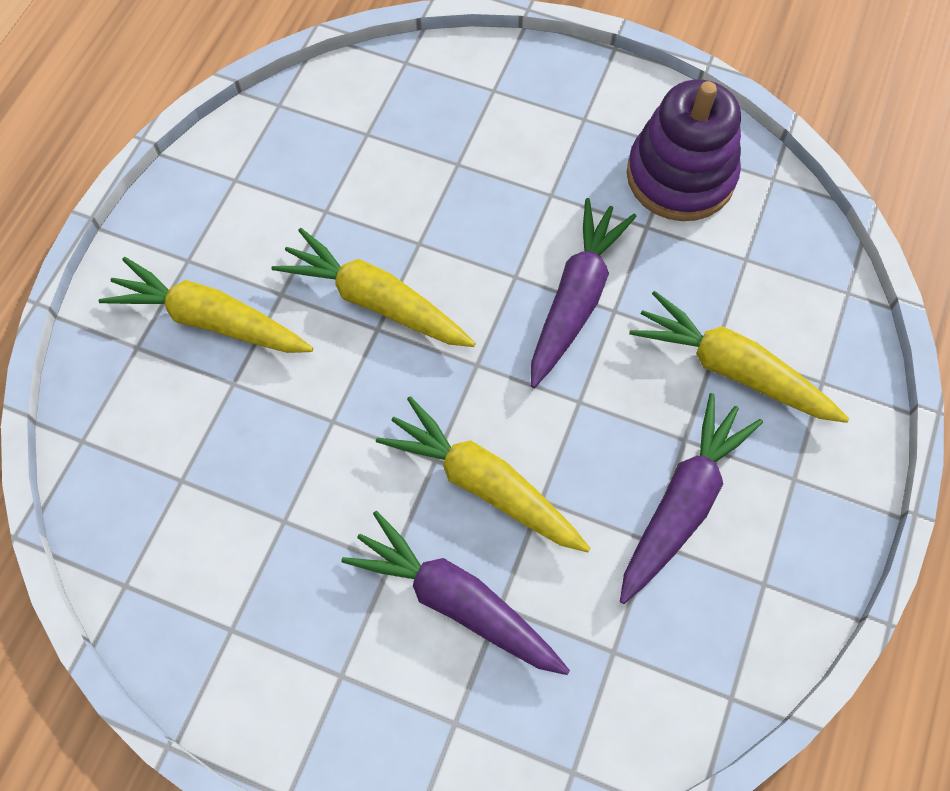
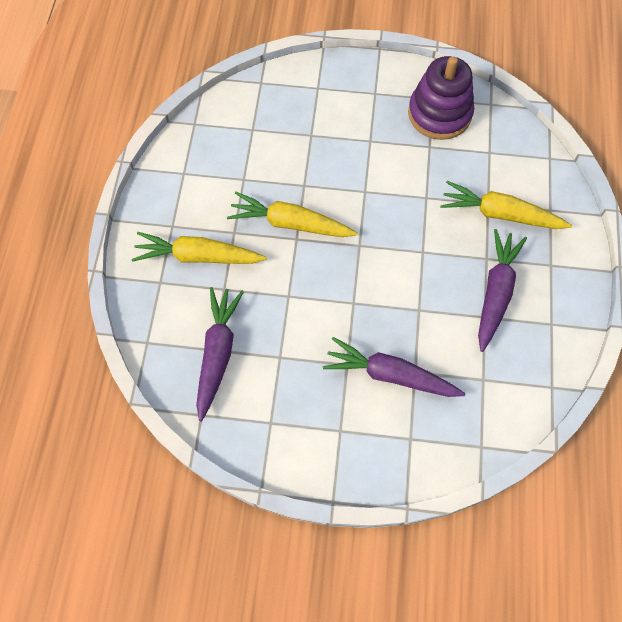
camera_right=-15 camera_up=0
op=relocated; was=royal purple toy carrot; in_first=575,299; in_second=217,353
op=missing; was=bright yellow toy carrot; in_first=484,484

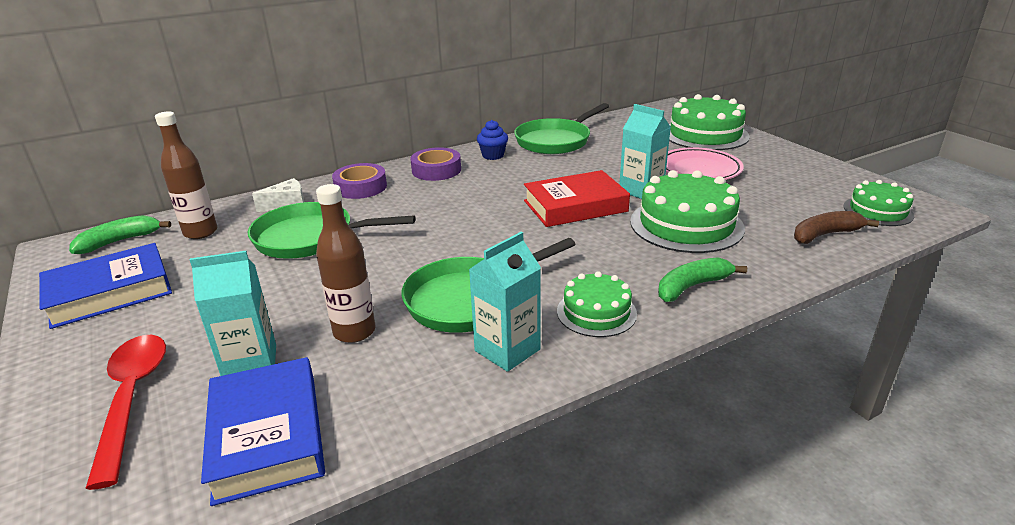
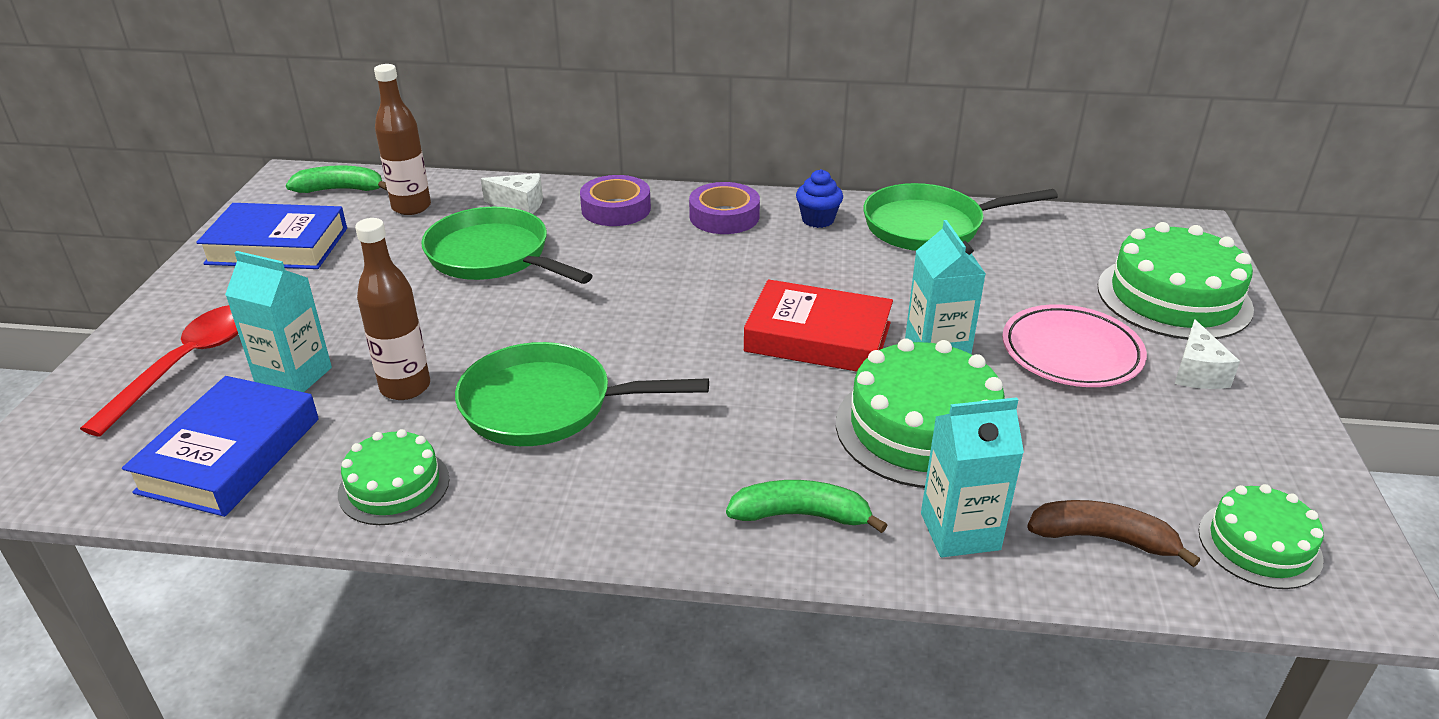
camera_right=35 camera_up=5
op=relocated; was=leaf-green layer cake; in_first=596,312; in_second=394,486
op=relocated; was=turquoise carton; in_first=507,350; in_second=960,531
op=appeared; now=snow-white cheese wedge; in_second=1197,372

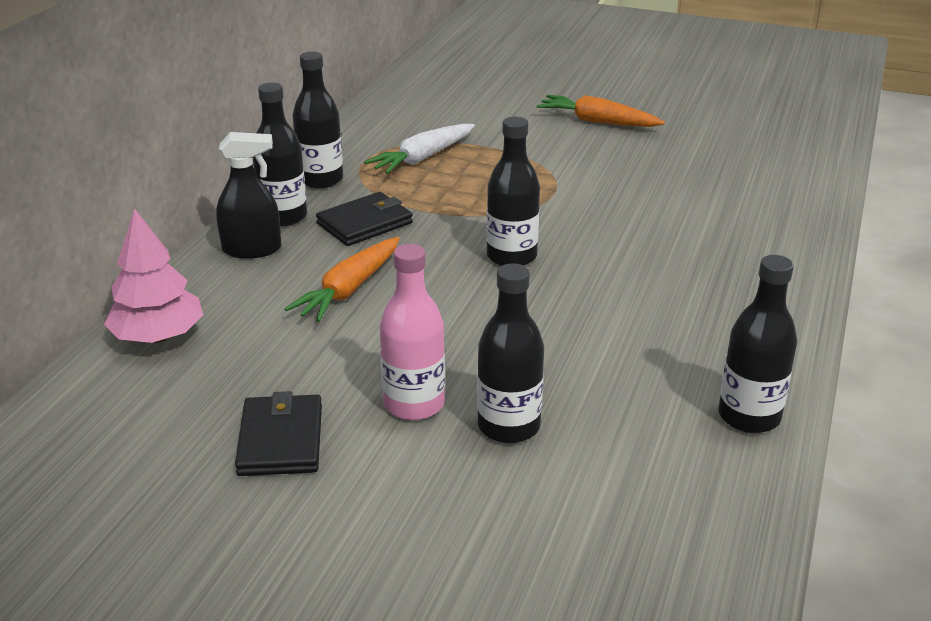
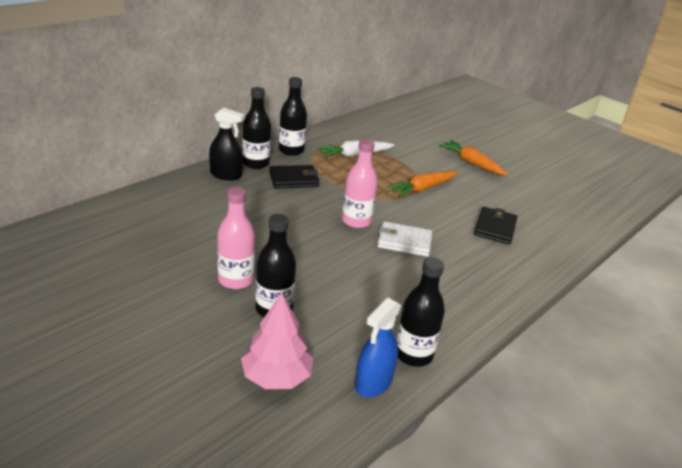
camera_right=20 camera_up=0
op=relocated; was=rose-pink fir tree; in_first=158,336; in_second=276,376
op=colour; was=jet-black flask; now=rose-pink flask; in_first=511,257; in_second=356,221
op=appeared; now=cobalt spray cleaner; in_second=373,383
op=appeared; now=snow-white billfold; in_second=404,242
op=relocated; was=orange toy carrot; in_first=349,289; in_second=422,189
op=relocated; was=jet-black billfold; in_first=280,440; in_second=495,228

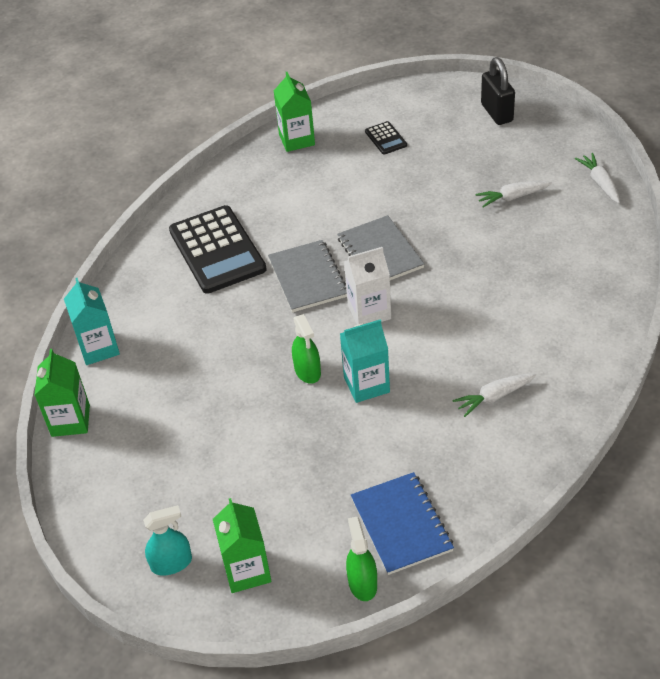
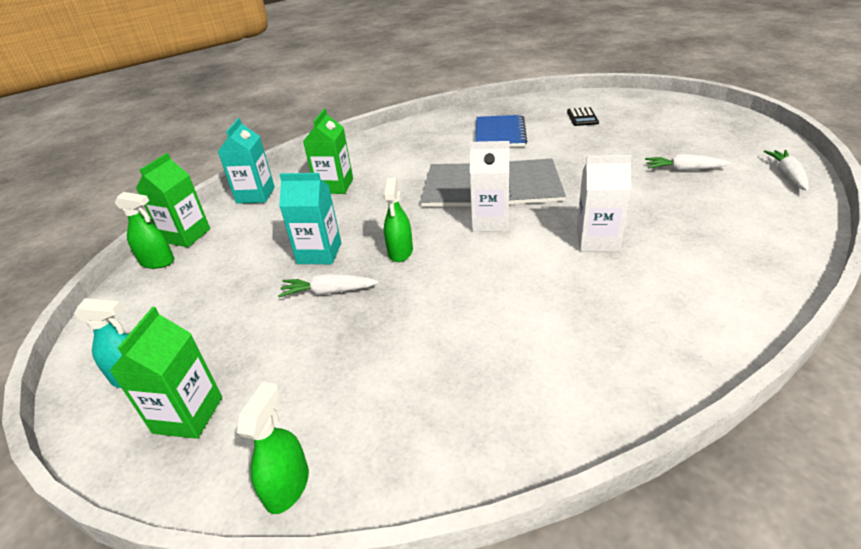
camera_right=25 camera_up=-10
op=appeared; now=leaf-green spray cleaner; in_second=157,262
op=relocated; was=snow-white toy carrot; in_first=494,397; in_second=328,292
op=relocated; was=turquoise carton; in_first=366,384; in_second=319,253
op=relocated; was=leaf-green carton; in_first=297,140; in_second=334,186
op=relocated; was=cobalt notebook; in_first=401,524; in_second=499,133
op=appeared; now=snow-white carton; in_second=597,240
op=missing; was=jet-black calculator; in_first=217,250
op=missing; was=jet-black small lock; in_first=497,113

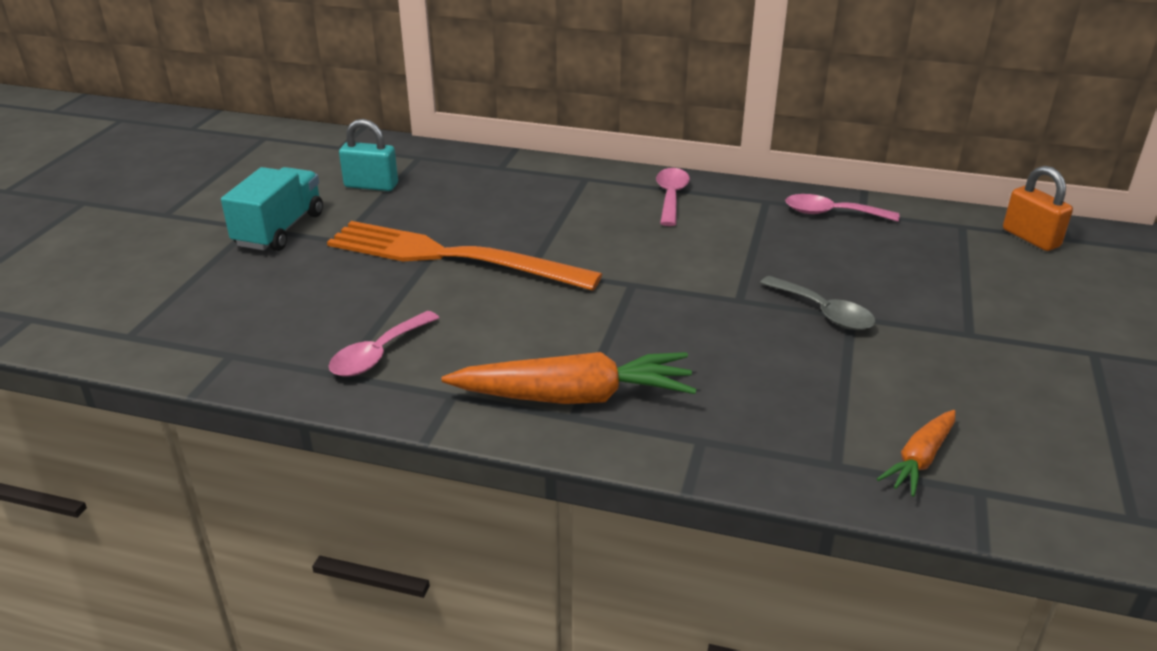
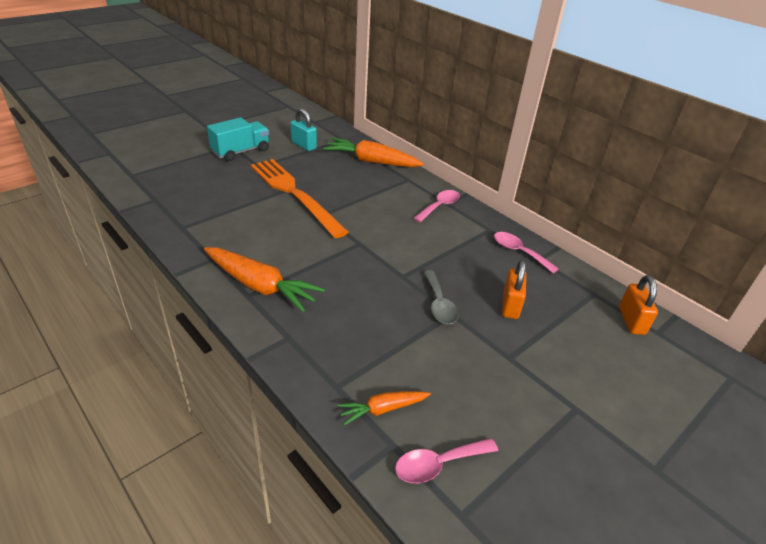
camera_right=30 camera_up=5
op=appeared; now=orange toy carrot; in_second=371,161
op=relocated; was=rose-pink tablespoon; in_first=378,354; in_second=438,464
op=appeared; now=orange small lock; in_second=510,305

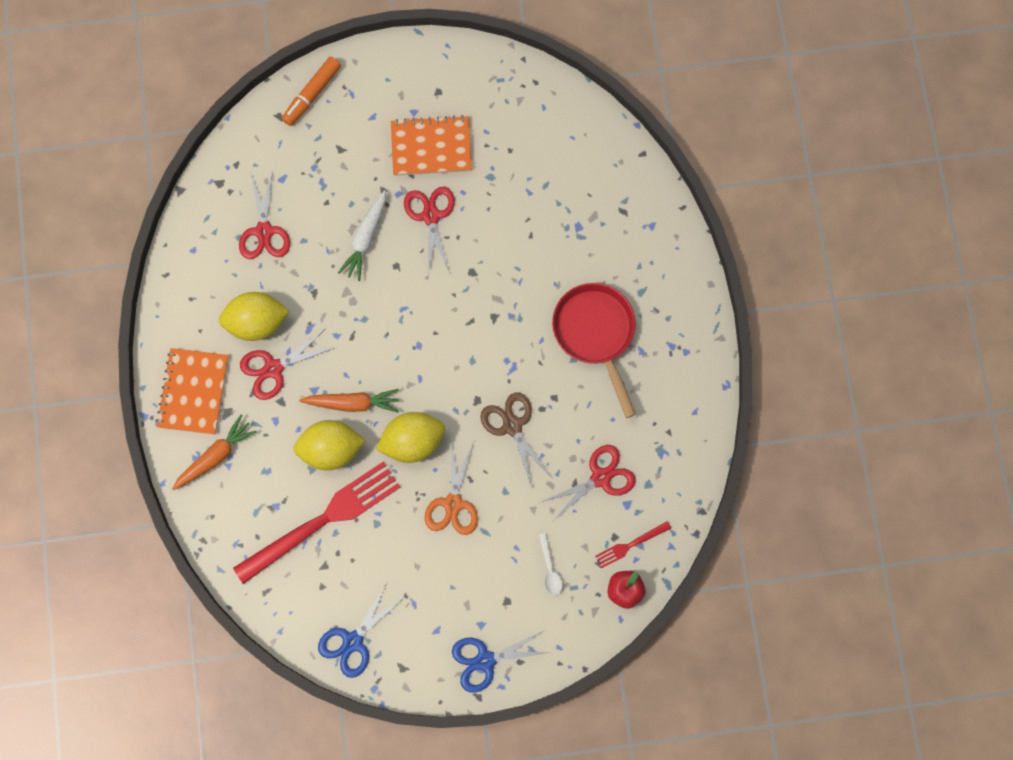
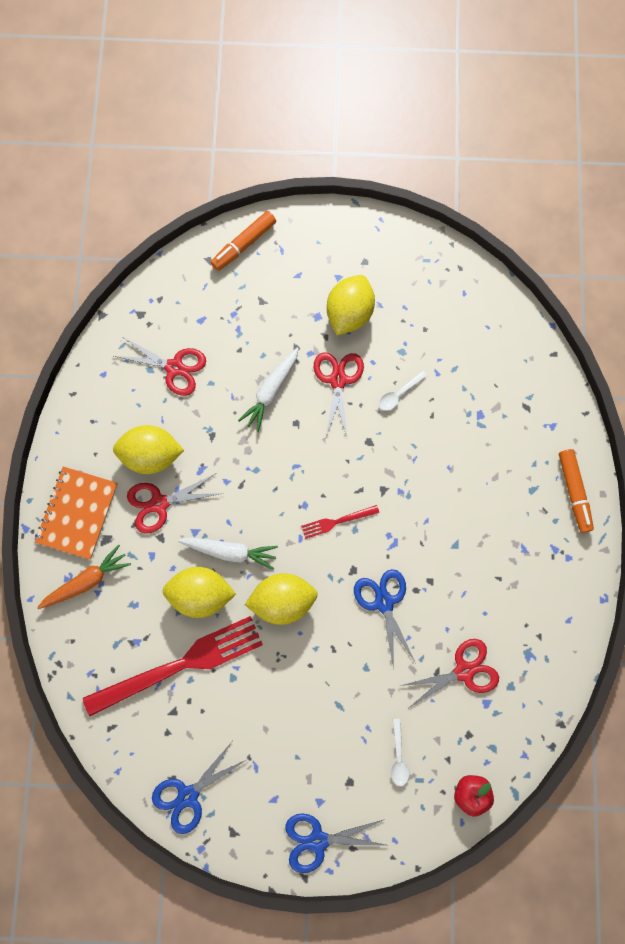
camera_right=10 camera_up=0
op=spun; was=crimson shears; in_first=264,231; in_second=174,368; clockwise=-75
op=colour; was=orange toy carrot; now=snow-white toy carrot; in_first=353,403; in_second=230,551
op=relocated; was=crimson table fork; in_first=630,545; in_second=337,521
op=exchanged; was=orange notebook; now=bright yellow toy lemon; in_first=431,147; in_second=349,313
op=colour; was=brown shears; now=cobalt shears; in_first=512,426; in_second=384,602
op=appeared; now=snow-white tablespoon; in_second=399,394
op=appeared; now=orange marker; in_second=574,492
op=missing; was=orange shears; in_first=453,503
op=missing; was=crimson pan; in_first=595,333

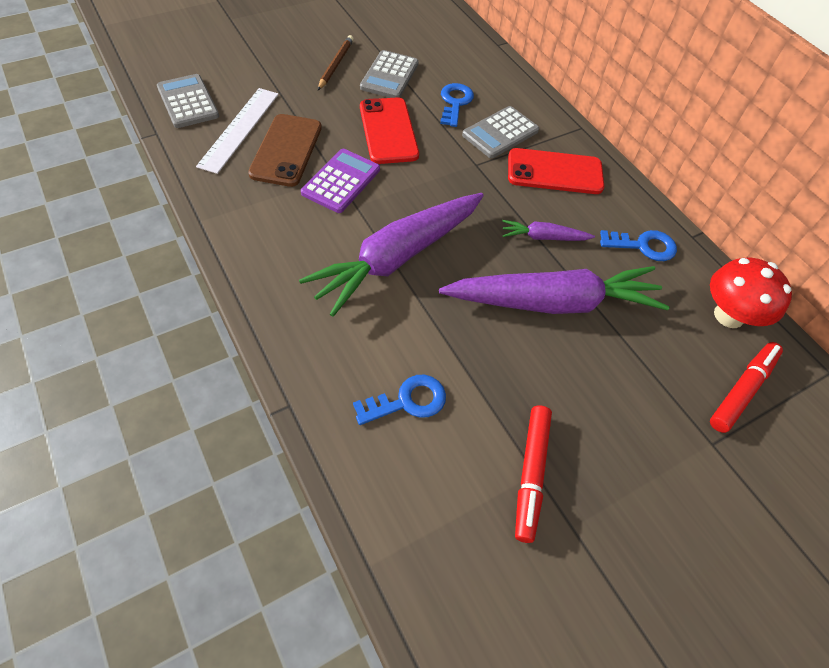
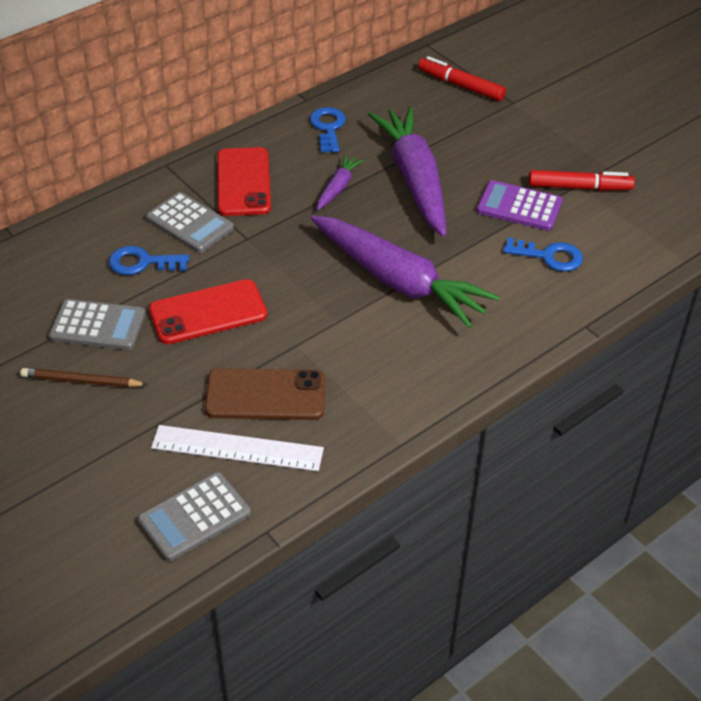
camera_right=-95 camera_up=-10
op=spun; was=royal purple toy carrot; in_first=543,237; in_second=338,187; clockwise=-150
op=relocated; was=royal purple calculator; in_first=341,181; in_second=519,206
op=spun; was=cobalt latchkey; in_first=407,401; in_second=549,256; clockwise=135
op=missing; was=crimson mushroom; in_first=729,315

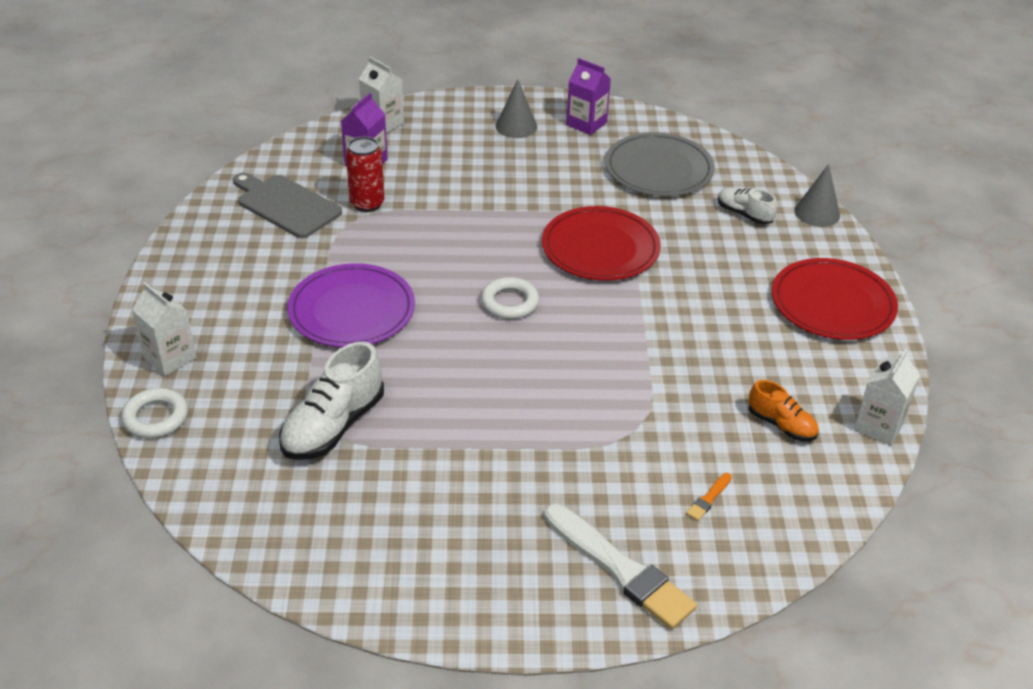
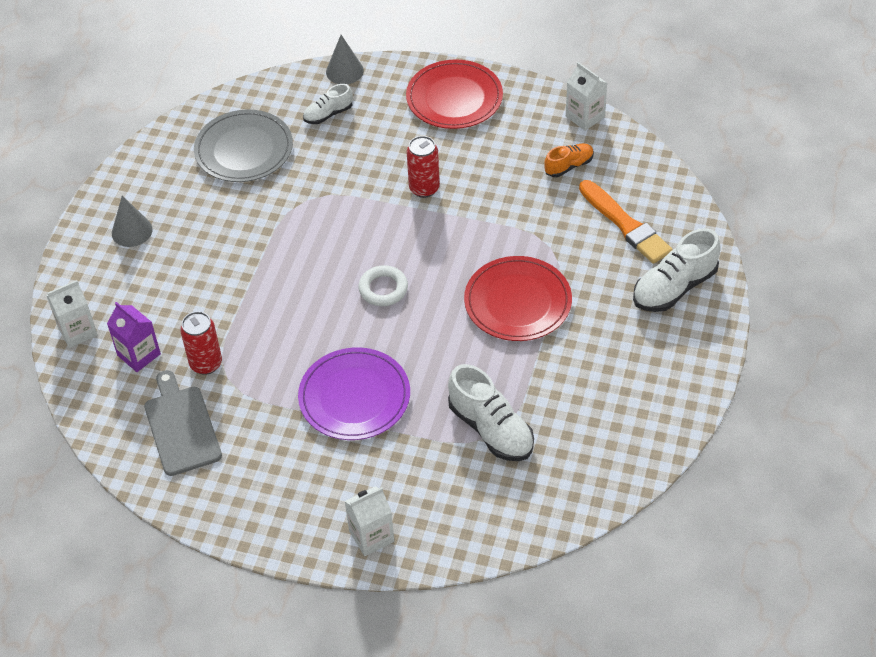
camera_right=-70 camera_up=10
op=spun; was=gray bread board; in_first=286,205; in_second=181,427; clockwise=105
op=appeared; now=crimson soda can; in_second=424,188
op=relocated; was=crimson flat dish; in_first=600,248; in_second=517,302
op=size; was=orange brush; in_first=708,498; in_second=625,224; ratio=2.45
op=exchanged; was=snow-white brush; now=snow-white shoe; in_first=620,569; in_second=674,287
op=missing; was=snow-white ring; in_first=156,417
op=missing; was=royal purple carton; in_first=586,124

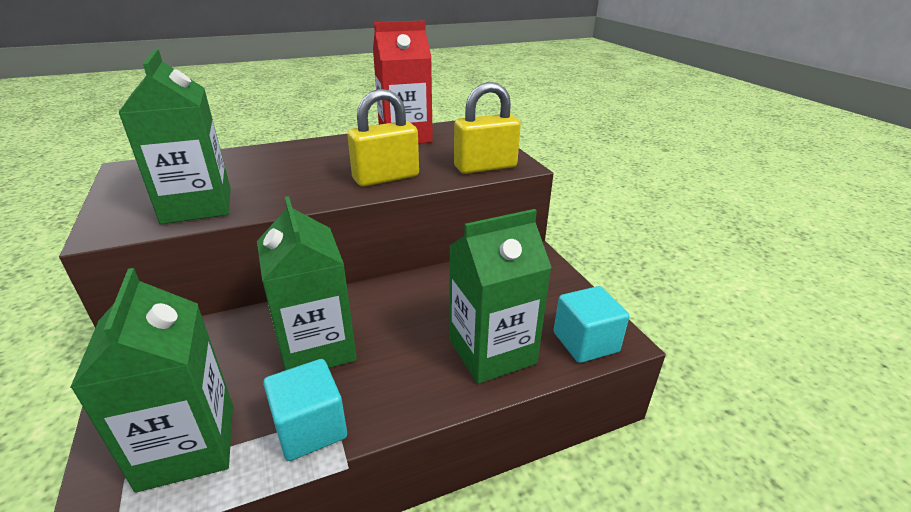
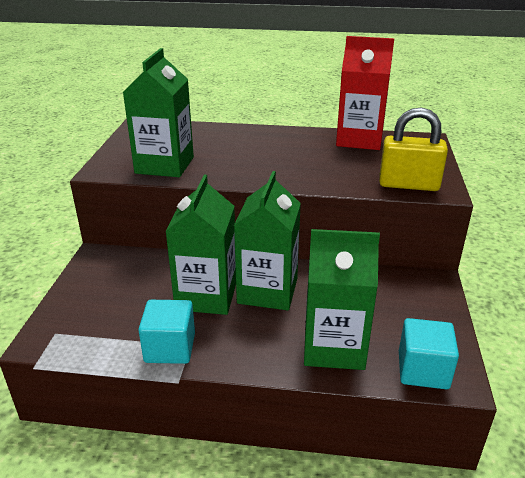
camera_right=30 camera_up=0
op=relocated; was=leaf-green carton; in_first=188,445; in_second=267,291
op=missing; was=bright yellow small lock; in_first=386,178

